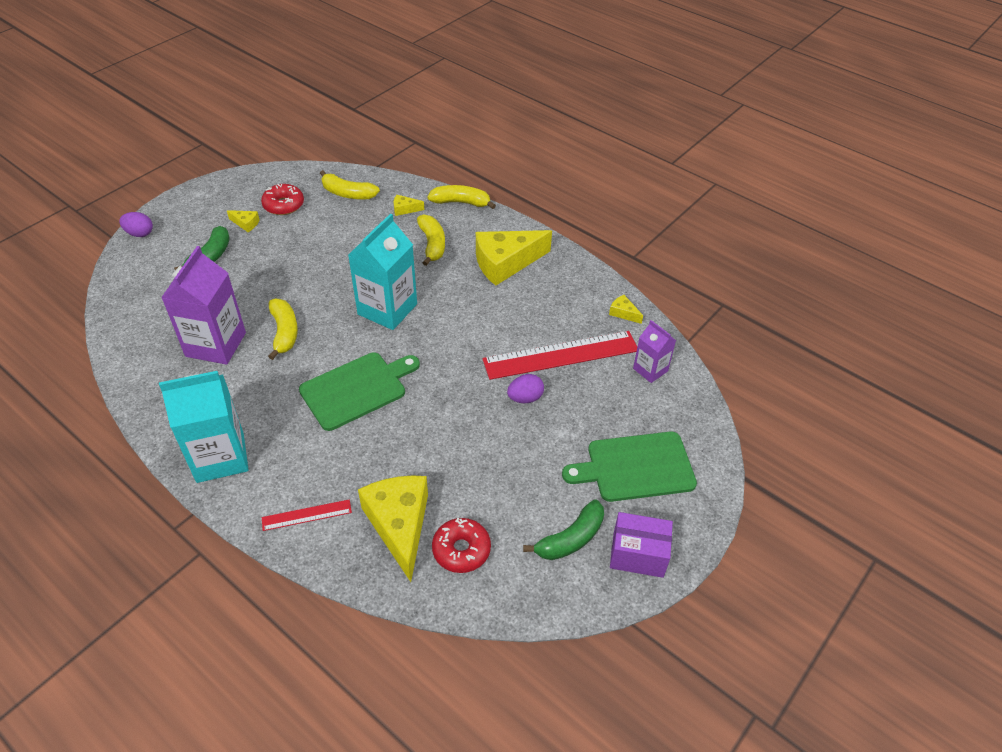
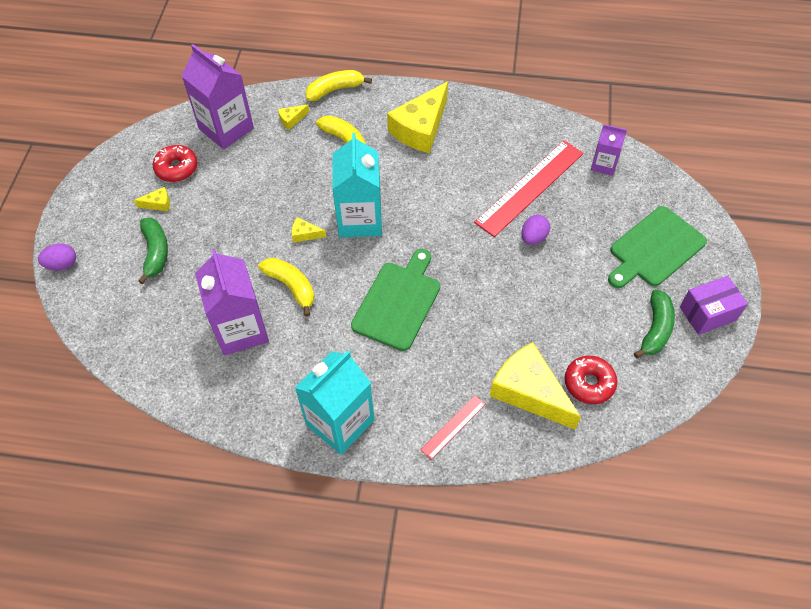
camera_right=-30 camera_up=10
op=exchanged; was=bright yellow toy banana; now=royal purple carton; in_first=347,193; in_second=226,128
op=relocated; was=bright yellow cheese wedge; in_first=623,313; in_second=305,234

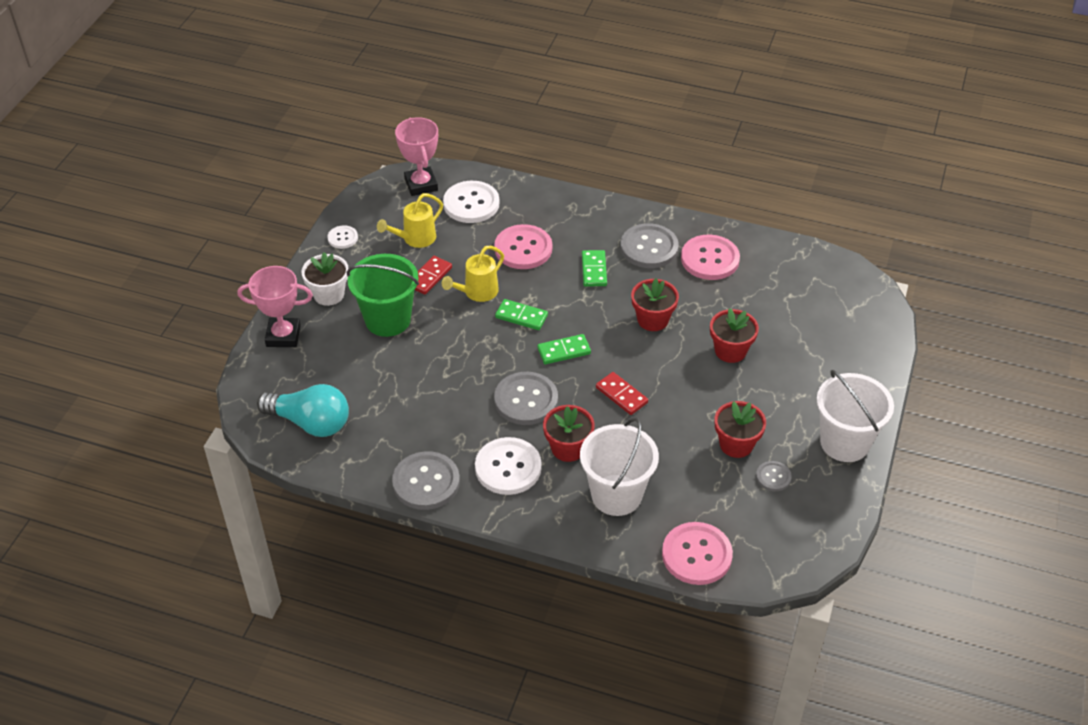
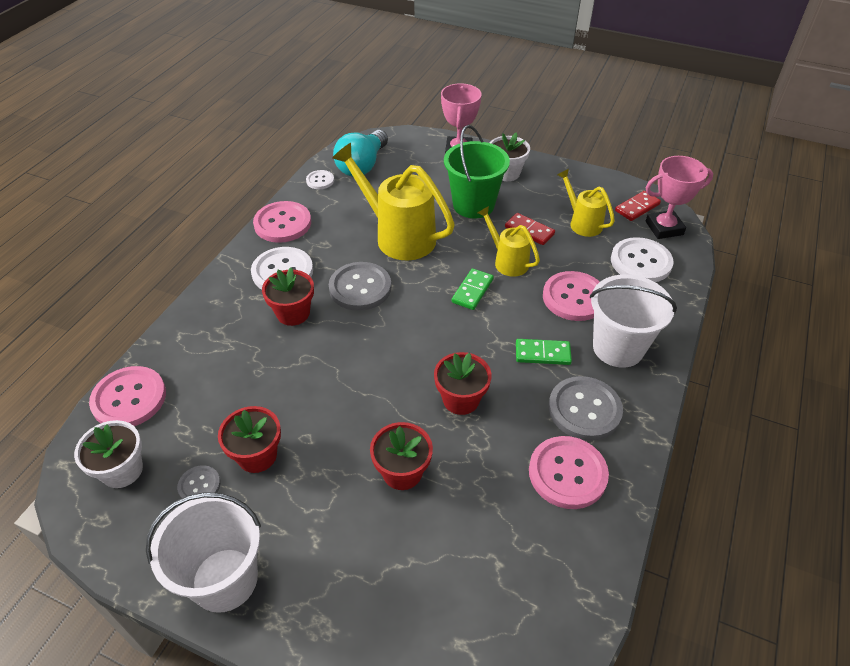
camera_right=95 camera_up=0
op=appeared; now=snow-white flower pot; in_second=122,470
op=colour; was=gray button; now=rose-pink button; in_first=426,482; in_second=282,223
op=relocated; was=snow-white button; in_first=342,238; in_second=320,180
op=appeared; now=bright yellow watering can; in_second=398,236
op=relocated; was=snow-white bucket; in_first=616,495; in_second=618,348
op=relocated; was=crimson domino; in_first=621,395; in_second=637,207
op=missing; was=leaf-green domino; in_first=564,351

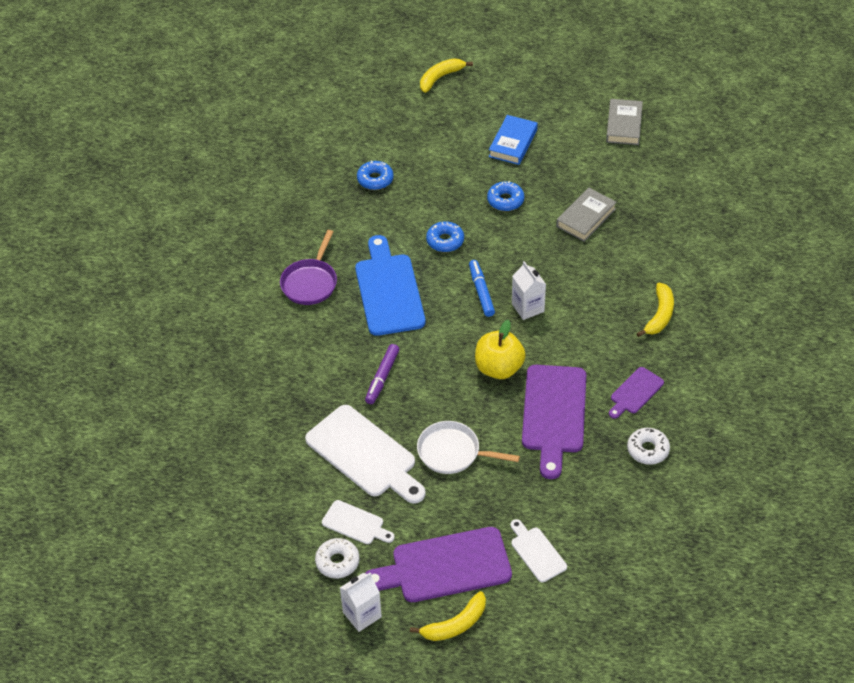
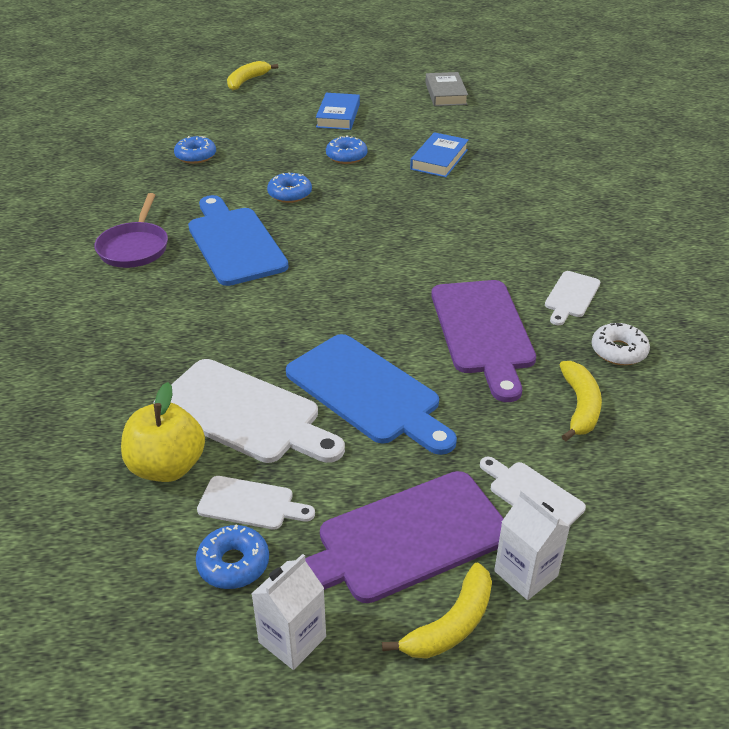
camera_right=-15 camera_up=-10
op=relocated; was=bright yellow toy apple; in_first=499,368; in_second=167,467
op=colour; was=snow-white glazed donut; now=cobalt glazed donut; in_first=337,562; in_second=233,564
op=exchanged; was=snow-white pan; now=cobalt bread board; in_first=453,452; in_second=367,392
op=colour; was=gray hardcover; now=cobalt hardcover; in_first=586,218; in_second=439,159
op=relocated; was=snow-white carton; in_first=528,307; in_second=526,573
op=colour; was=royal purple bread board; now=snow-white bread board; in_first=635,392; in_second=571,296
op=relocated; was=bright yellow toy banana; in_first=659,315; in_second=580,406
op=missing; was=royal purple marker; in_first=382,377
op=missing; was=cobalt marker; in_first=481,291

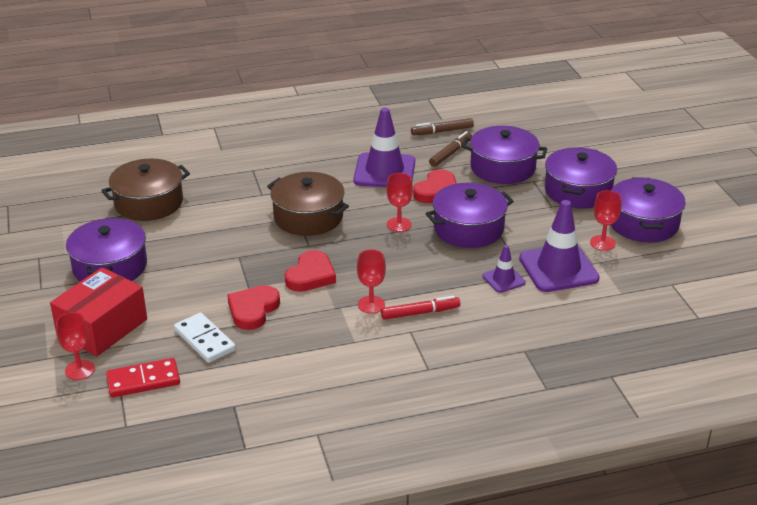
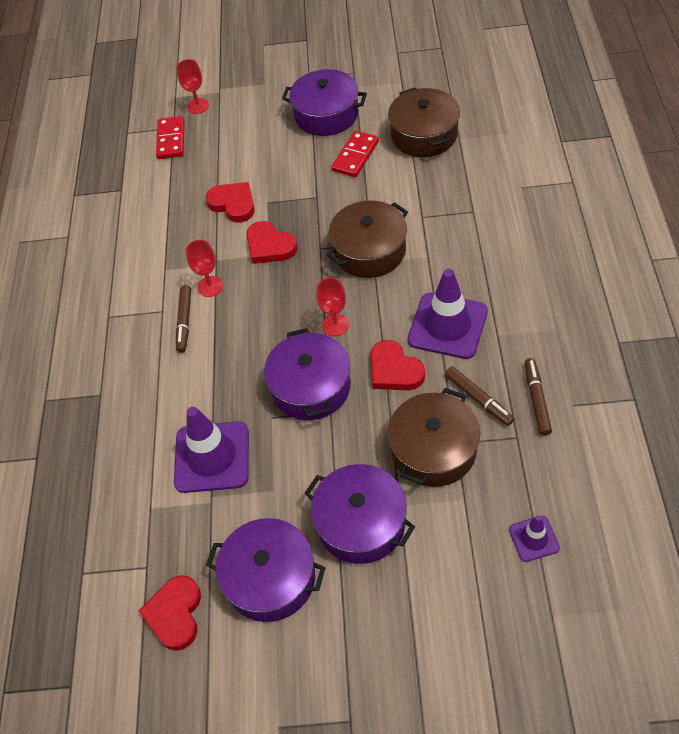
camera_right=110 camera_up=20
op=appeared; now=crimson love heart; in_second=175,614
op=colour; was=crimson marker; now=brown marker; in_first=420,313; in_second=184,322
op=appeared; now=crimson domino; in_second=355,156
op=colour; was=royal purple pot; now=brown pot; in_first=503,168; in_second=434,450
op=relocated; was=royal purple safety cone; in_first=503,279; in_second=534,538
op=missing; was=crimson box; in_first=102,327
op=missing; was=snow-white domino; in_first=205,340
op=missing; was=crimson wine glass; in_first=602,243

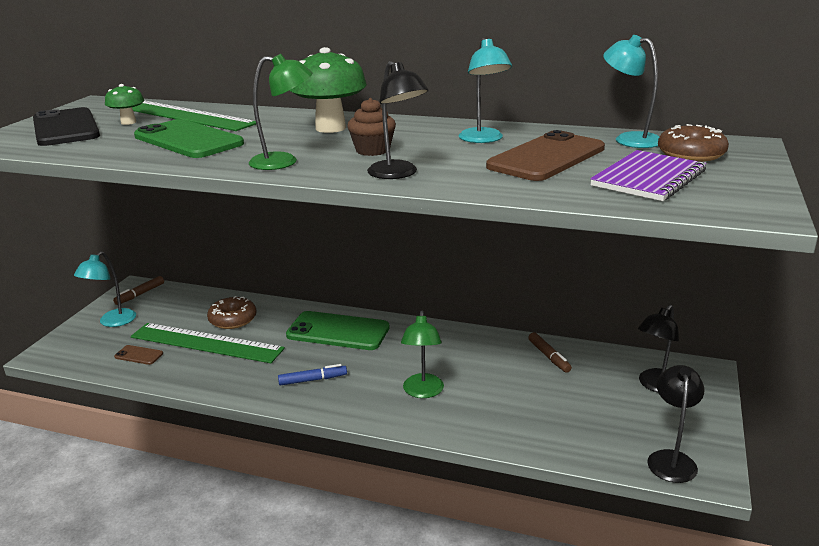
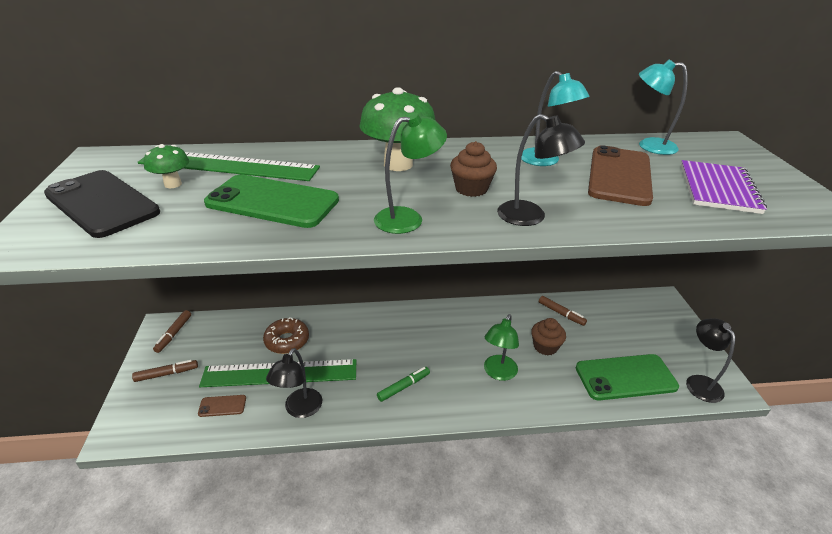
camera_right=-25 camera_up=10
op=exchanged; was=turquoise lamp; now=brown marker; in_first=112,322; in_second=167,374
op=relocated; was=jet-black lamp; in_first=655,385; in_second=299,409
op=colour; was=cobalt marker; now=leaf-green marker; in_first=313,380; in_second=404,387
op=spun; was=leaf-green lamp; in_first=423,392; in_second=498,373; clockwise=45
op=appeared; now=brown muffin; in_second=545,346
op=relocated; was=leaf-green smartphone; in_first=338,331; in_second=625,377
op=missing; was=brown glazed donut; in_first=691,154

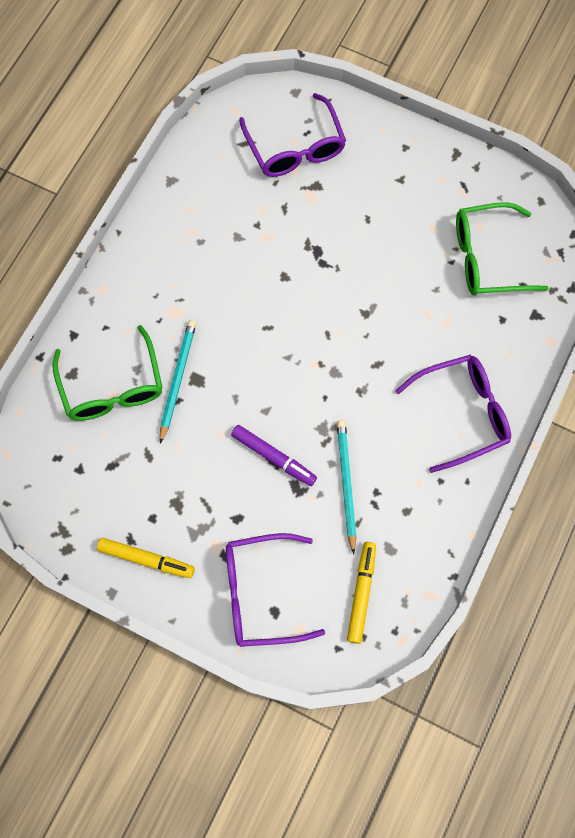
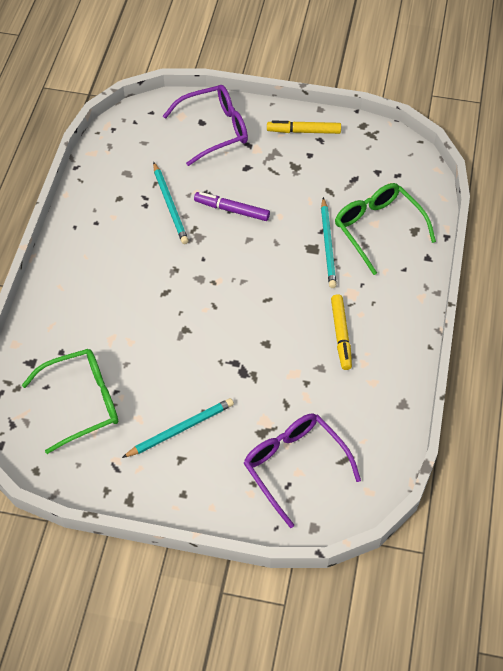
camera_right=165 camera_up=-15
op=appeared; now=turquoise wooden pencil; in_second=180,429
op=relocated; was=bright yellow marker; in_first=361,593; in_second=341,335
op=missing; was=royal purple glasses; in_first=462,413

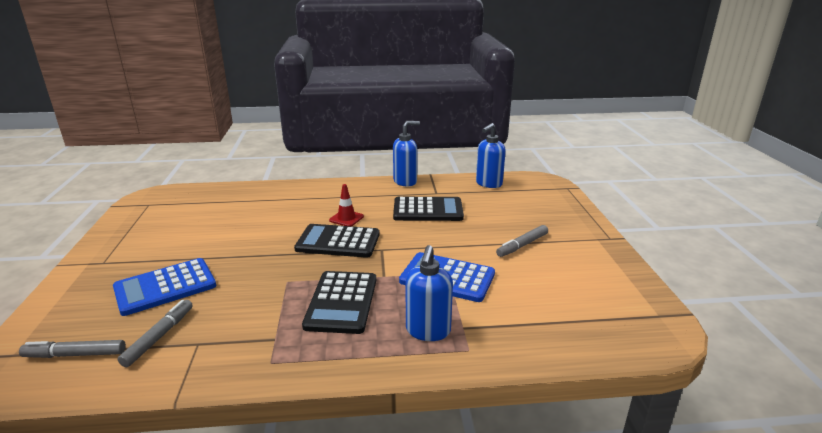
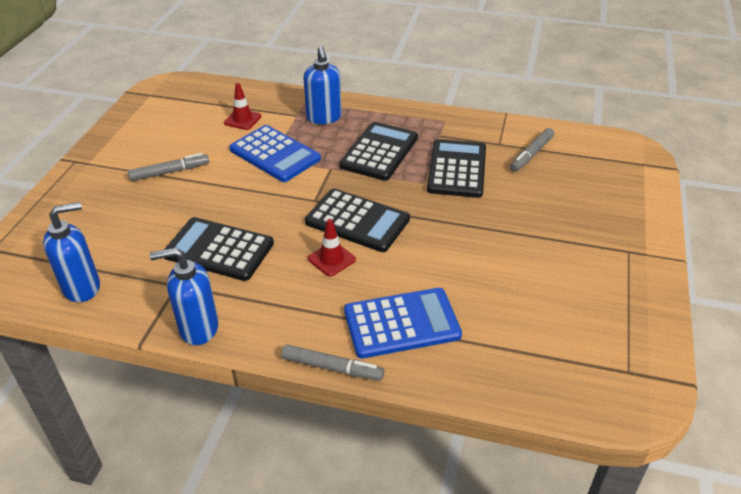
camera_right=-160 camera_up=15
op=appeared; now=crimson safety cone; in_second=242,119
op=relocated; was=gray marker; in_first=75,355; in_second=332,367
op=spun; was=cobalt soap pump; in_first=428,331; in_second=324,118; clockwise=135
op=relocated; was=cobalt calculator; in_first=165,287; in_second=401,323
op=appeared; now=jet-black calculator; in_second=457,169

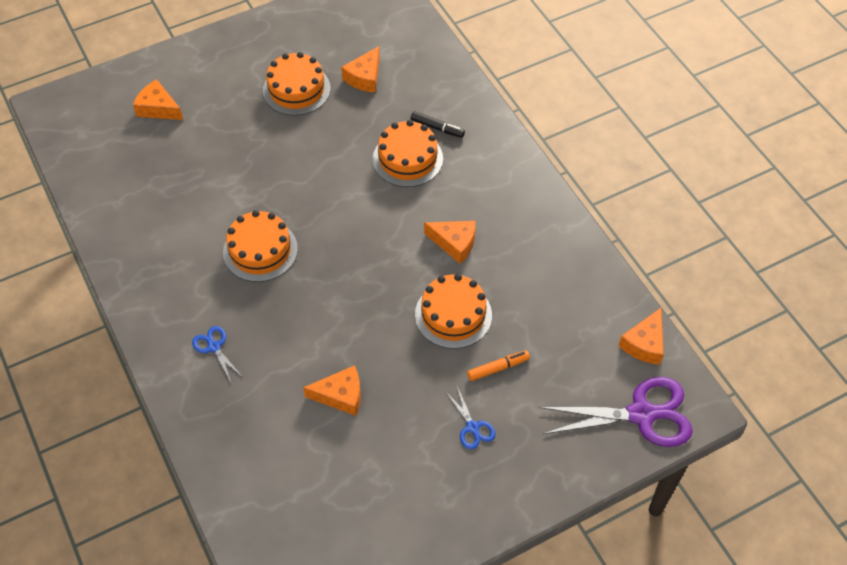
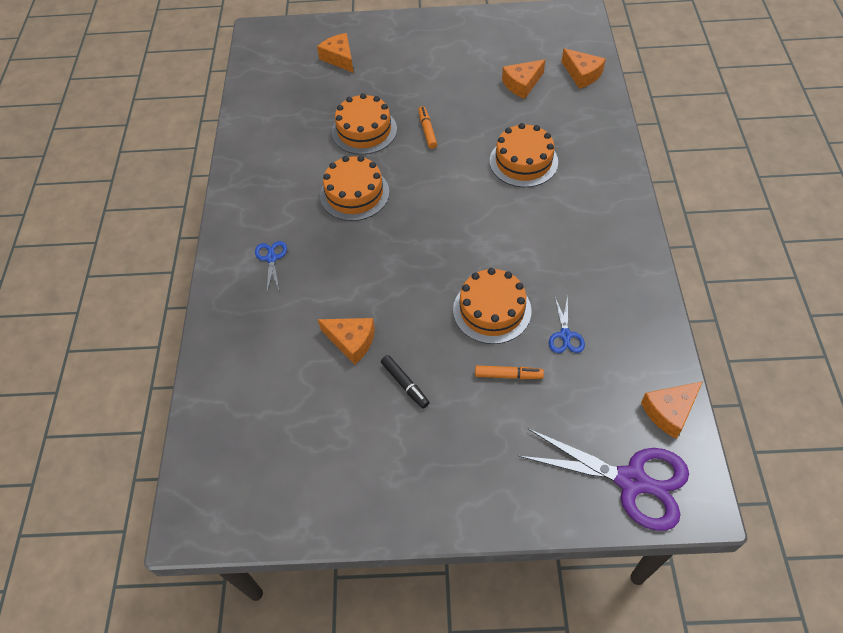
camera_right=30 camera_up=0
op=relocated; was=orange layer cake; in_first=296,89; in_second=364,130
op=relocated; was=jet-black marker; in_first=437,128; in_second=405,384
op=appeared; now=orange marker; in_second=427,130
op=relocated; was=cobalt shears; in_first=472,427; in_second=565,335
op=relocated; was=orange cheese wedge; in_first=454,243; in_second=582,74

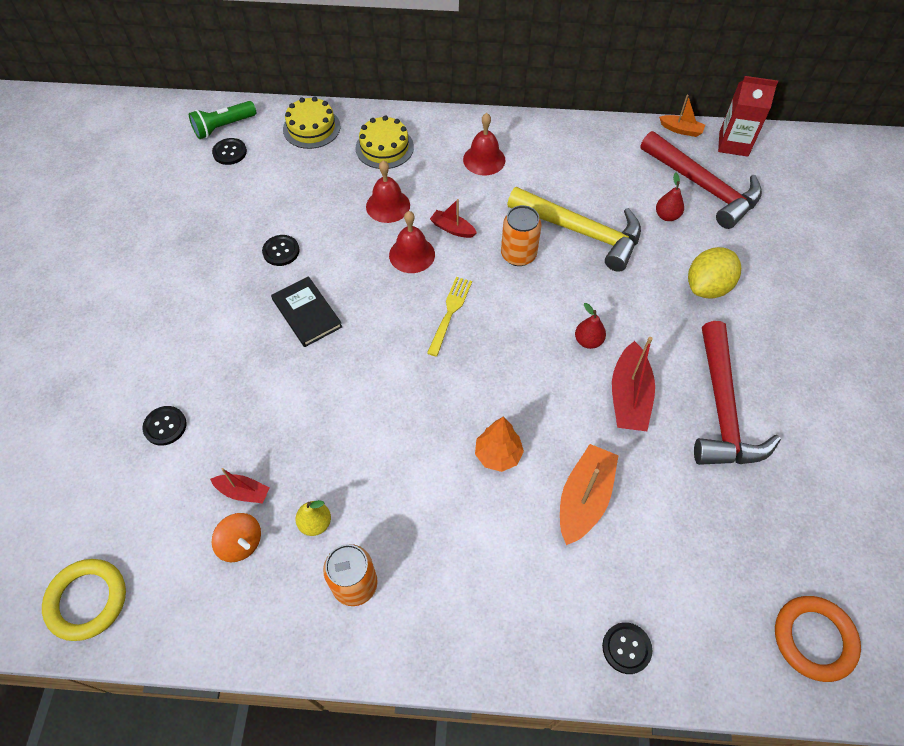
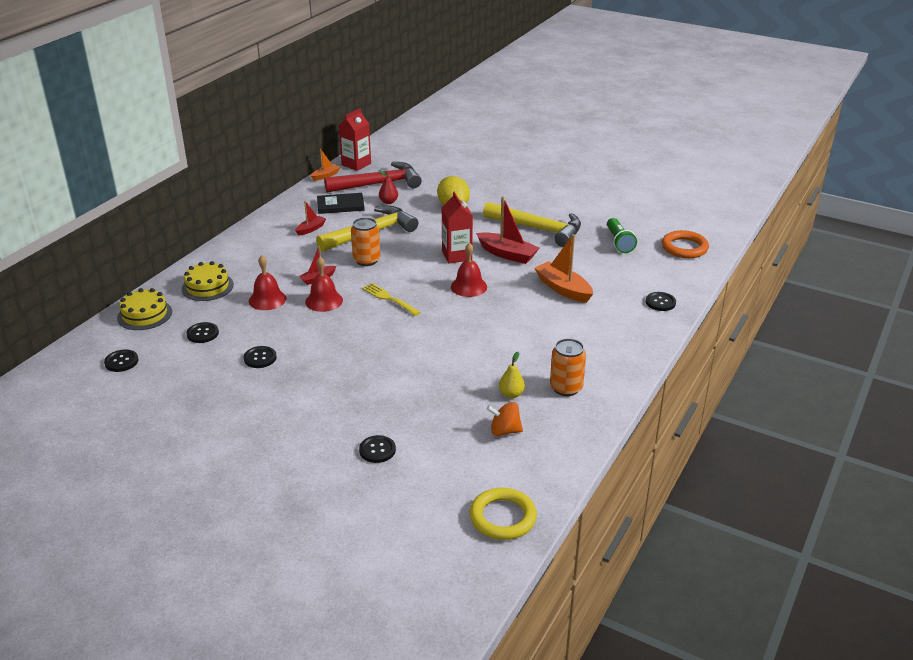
camera_right=-65 camera_up=-25
op=appeared; now=jet-black button; in_second=202,334
op=relocated; was=crimson sailboat; in_first=243,492; in_second=310,229
op=relocated; was=jet-black hardcover; in_first=307,313; in_second=340,205
op=exchanged; was=crimson pear fruit; now=crimson carton; in_first=588,341; in_second=457,255
op=relocated; was=crimson hand bell; in_first=484,159; in_second=468,286
op=colour; was=crimson claw hammer; now=bright yellow claw hammer; in_first=722,408; in_second=538,229
op=spun; was=orange whirligig; in_first=241,543; in_second=504,431; clockwise=-150
op=relocated; was=leaf-green flashlight; in_first=223,127; in_second=619,242
op=missing; was=orange fir tree; in_first=498,455

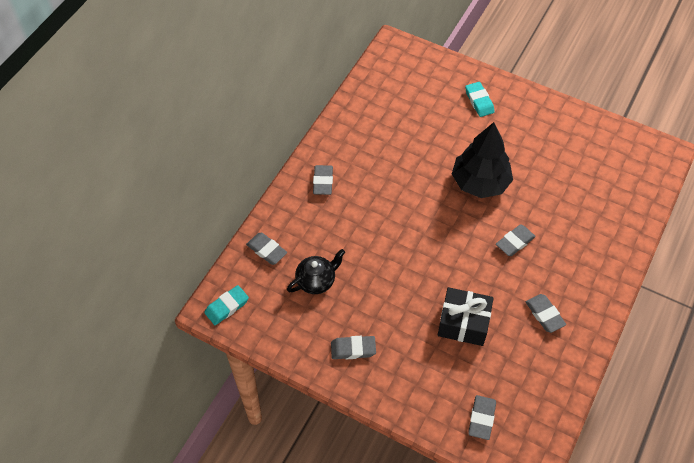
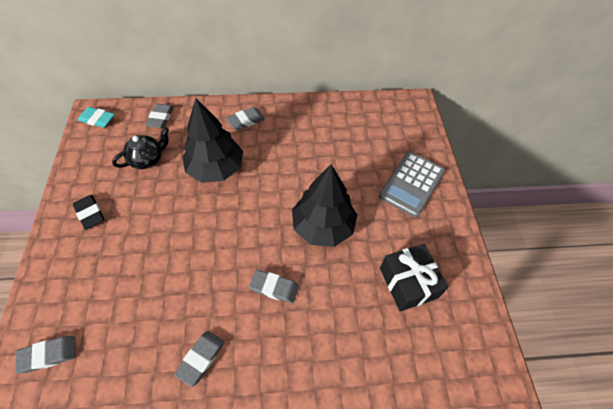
camera_right=55 camera_up=0
op=colour; was=gray eraser; now=jet-black eraser; in_first=353,349; in_second=90,213
op=spun; was=jet-black tea pot; in_first=316,281; in_second=147,159; clockwise=-60
op=appeared; now=jet-black fir tree; in_second=216,168
op=exchanged; was=turquoise eraser; now=gray calculator; in_first=479,101; in_second=412,184
op=relocated; was=jet-black present; in_first=463,323; in_second=408,283

